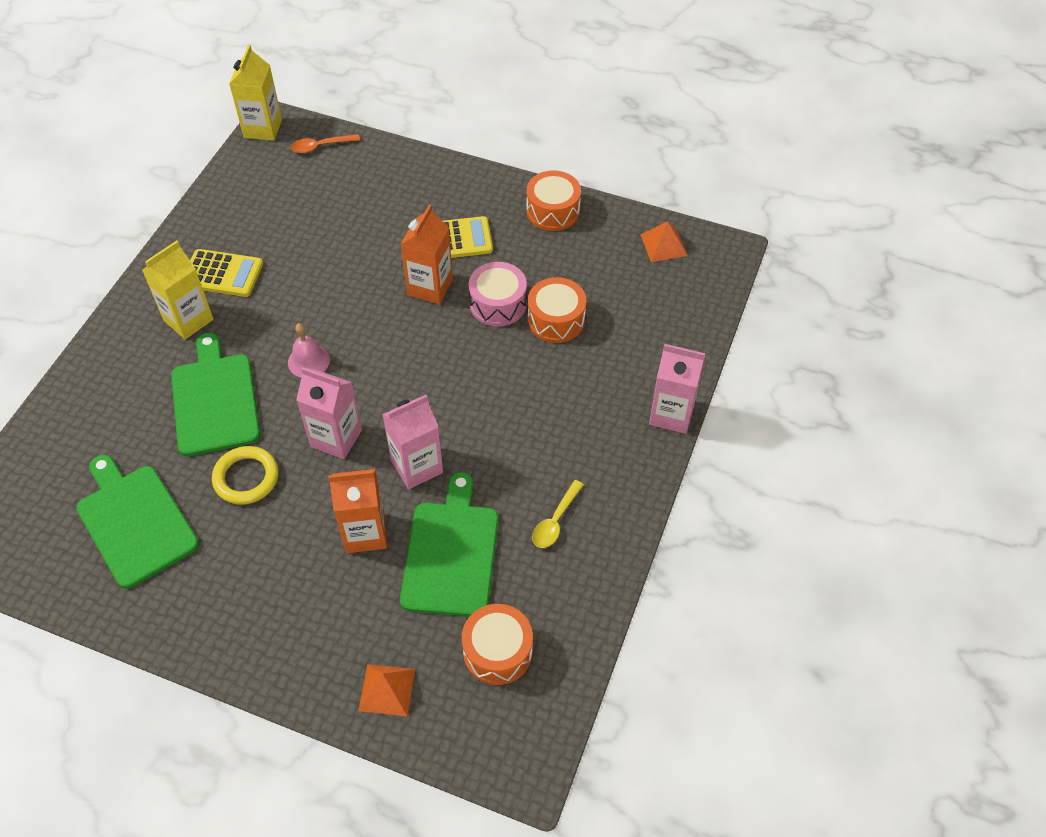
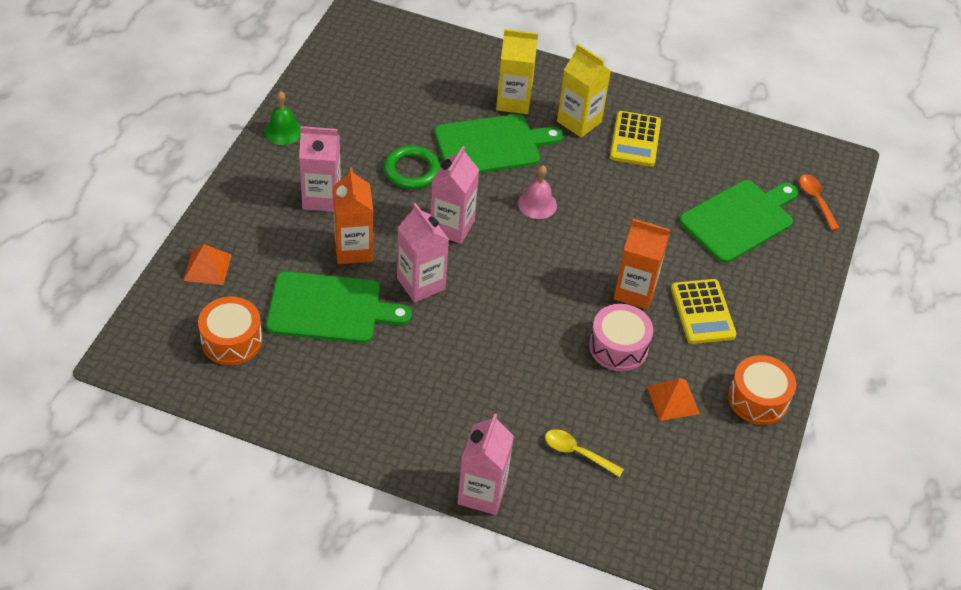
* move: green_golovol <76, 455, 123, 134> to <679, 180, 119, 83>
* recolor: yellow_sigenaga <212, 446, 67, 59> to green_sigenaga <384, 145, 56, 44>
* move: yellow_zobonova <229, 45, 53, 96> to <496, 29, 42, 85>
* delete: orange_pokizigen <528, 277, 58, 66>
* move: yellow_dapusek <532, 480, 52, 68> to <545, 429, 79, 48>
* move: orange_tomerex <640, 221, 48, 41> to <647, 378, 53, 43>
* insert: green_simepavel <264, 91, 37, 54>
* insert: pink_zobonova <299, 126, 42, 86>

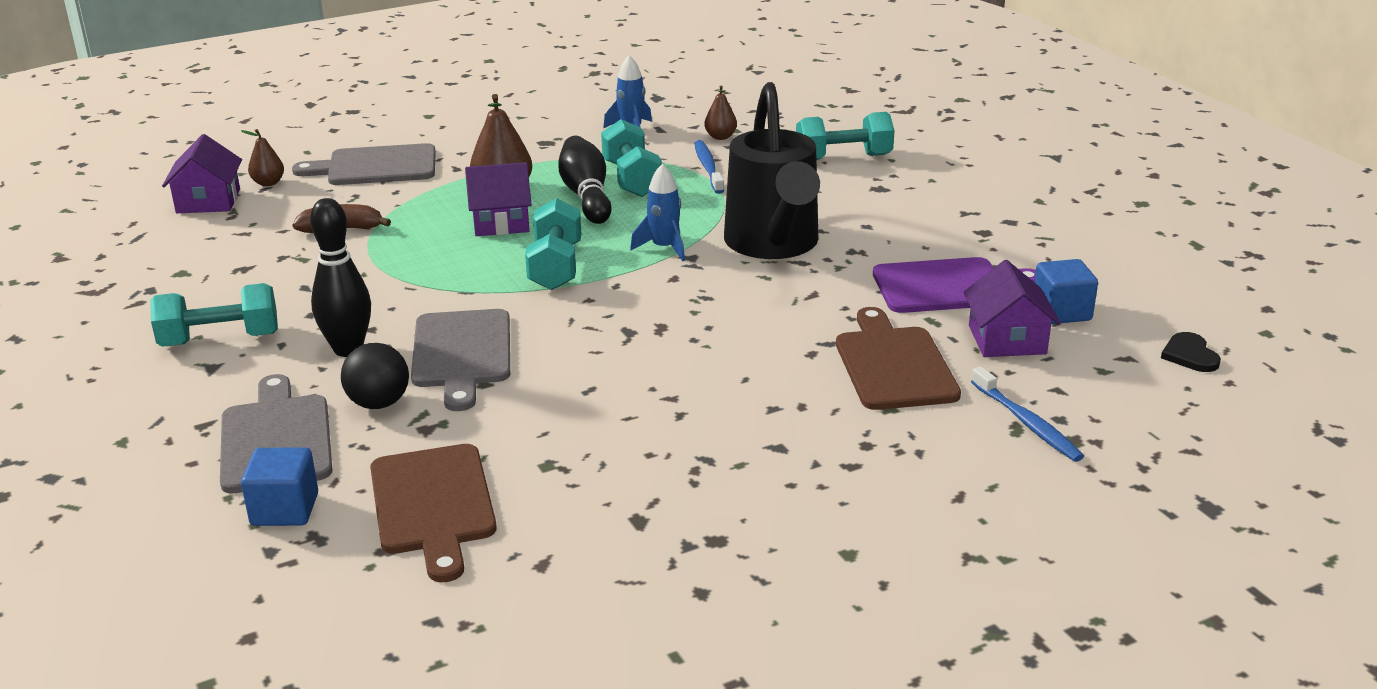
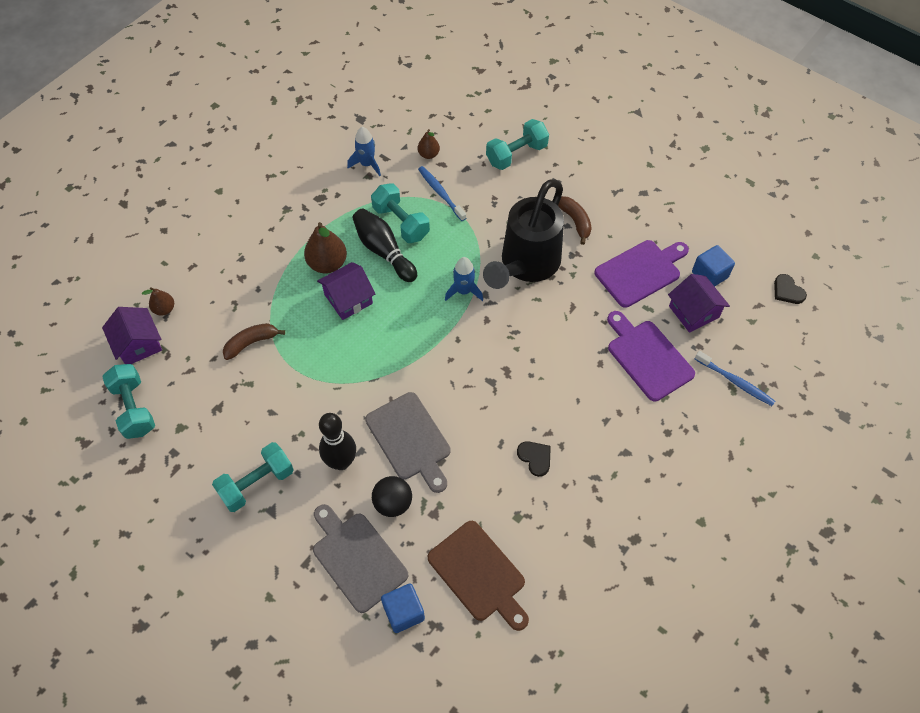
* delete: grey_golovol <292, 143, 144, 42>
* move: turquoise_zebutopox <525, 198, 56, 92> to <102, 364, 53, 75>
* rotate: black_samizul <724, 82, 96, 177> = <483, 179, 81, 110> 60 degrees clockwise
* recolor: brown_golovol <836, 307, 125, 103> to purple_golovol <607, 311, 88, 90>
* insert: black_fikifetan <517, 441, 34, 36>
* insert: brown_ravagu <558, 196, 34, 49>

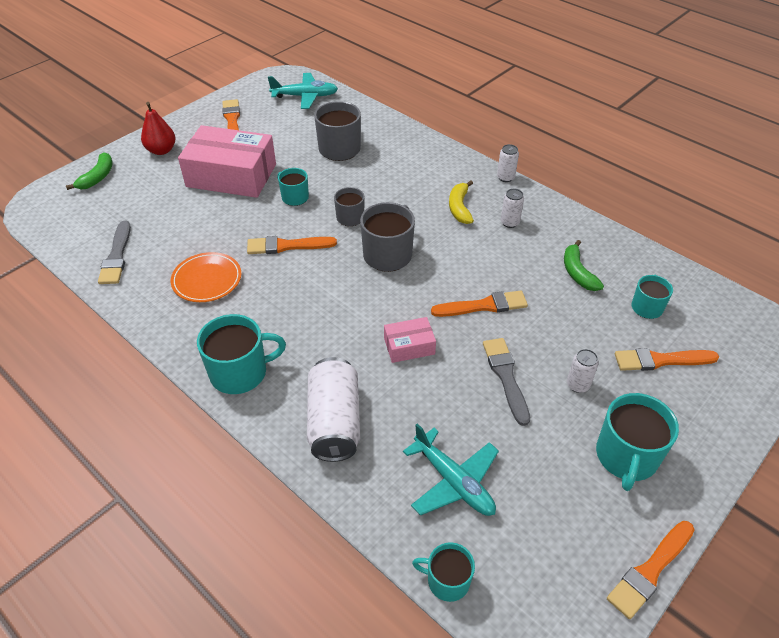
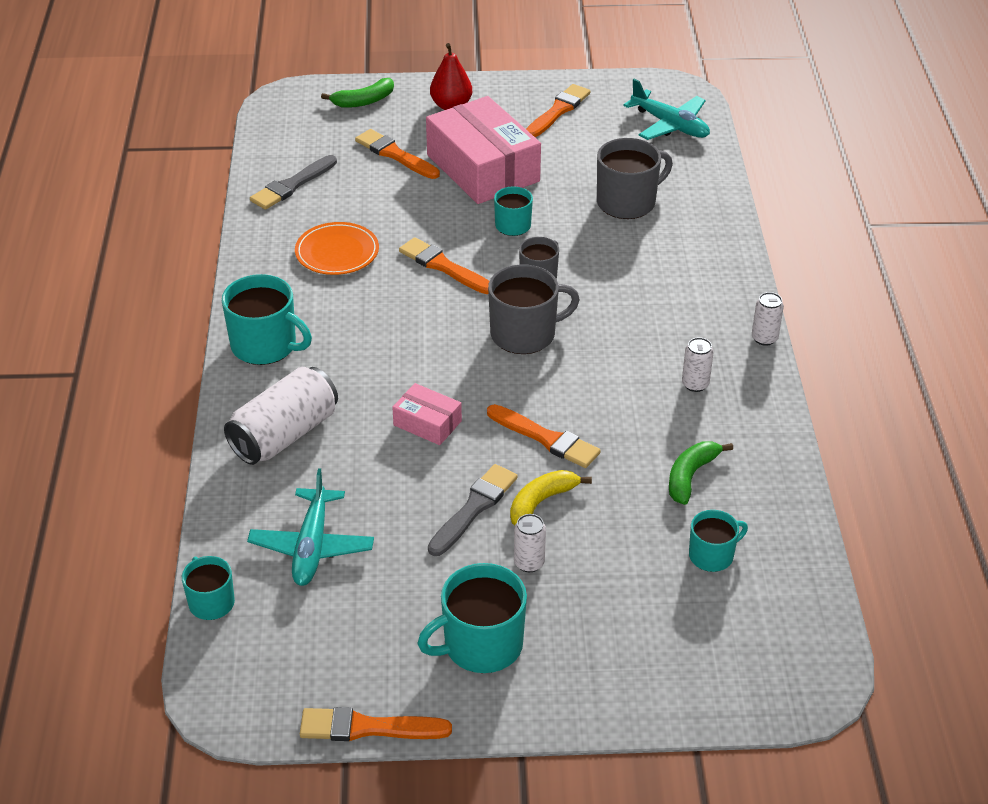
* move: yellow_ravagu <449, 181, 25, 43> to <510, 470, 82, 55>
* move: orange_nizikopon <615, 348, 104, 23> to <355, 129, 85, 50>

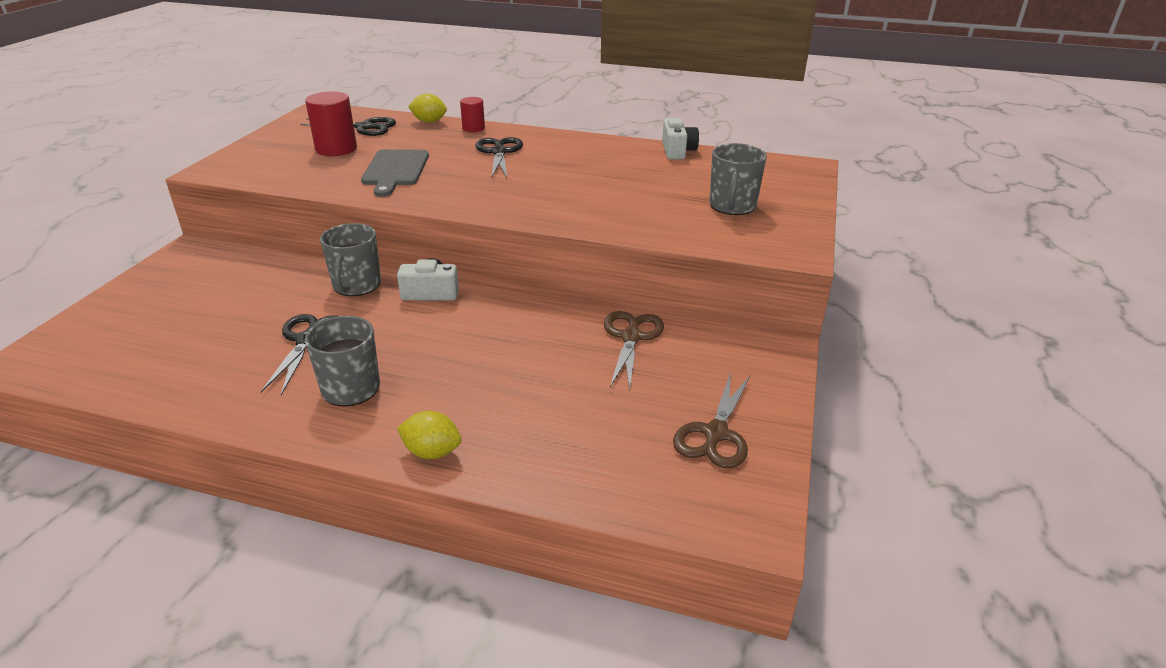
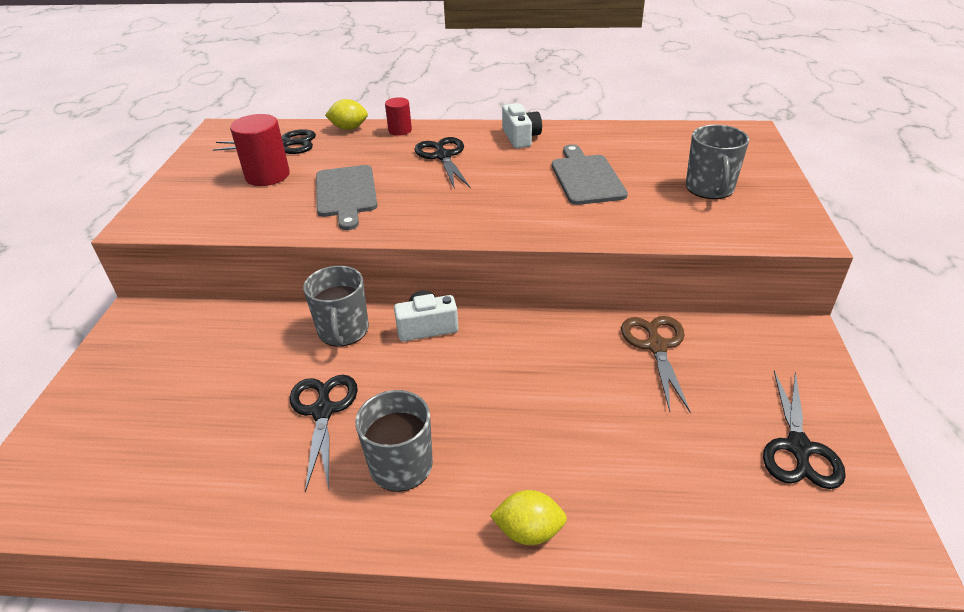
* move: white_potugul <662, 118, 37, 41> to <502, 103, 40, 45>
* recolor: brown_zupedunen <673, 373, 77, 95> to black_zupedunen <763, 371, 83, 118>
* insert: grey_golovol <552, 144, 76, 61>

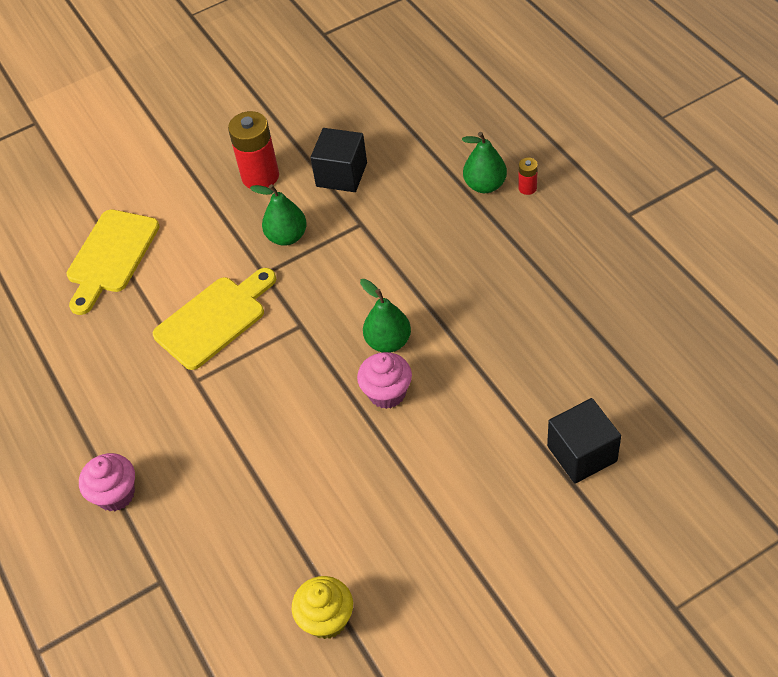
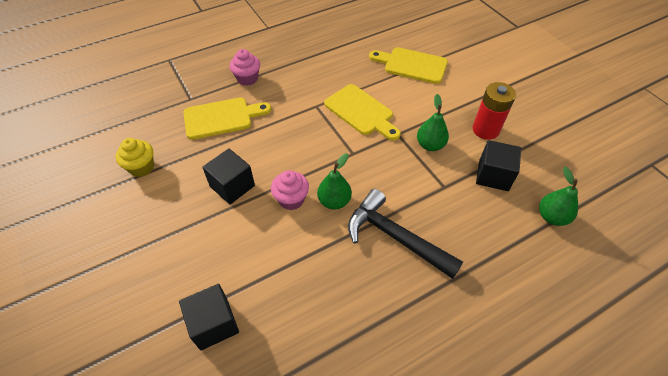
* move: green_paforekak <462, 132, 45, 61> to <539, 167, 39, 59>
* delete: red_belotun <518, 158, 20, 37>
* insert: yellow_golovol <183, 97, 88, 43>
* insert: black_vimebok <202, 148, 53, 56>
* insert: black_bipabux <348, 189, 115, 90>

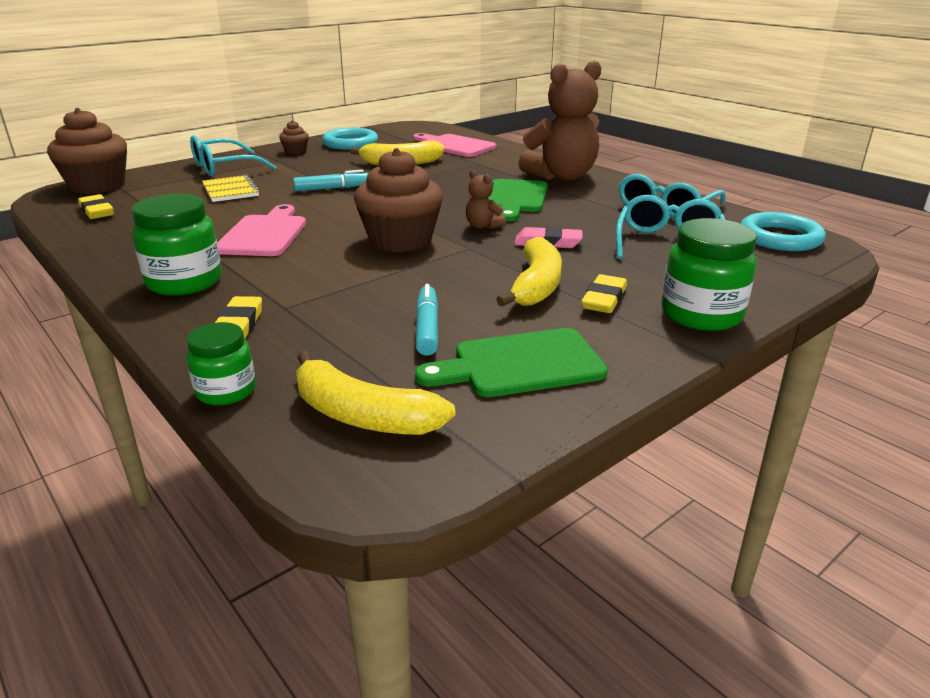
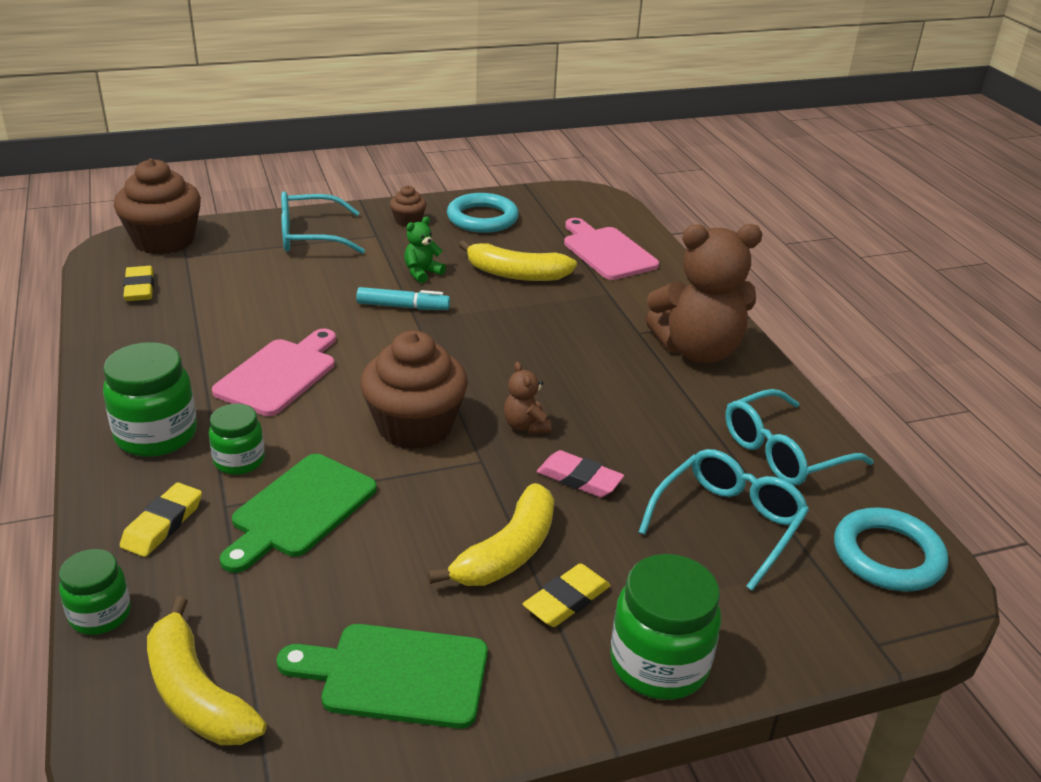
* delete: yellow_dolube <202, 175, 58, 27>
* delete: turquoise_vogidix <416, 284, 23, 72>
* move: green_golovol <488, 179, 60, 42> to <220, 454, 157, 119>
* insert: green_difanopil <209, 404, 56, 71>
* insert: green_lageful <404, 216, 42, 67>

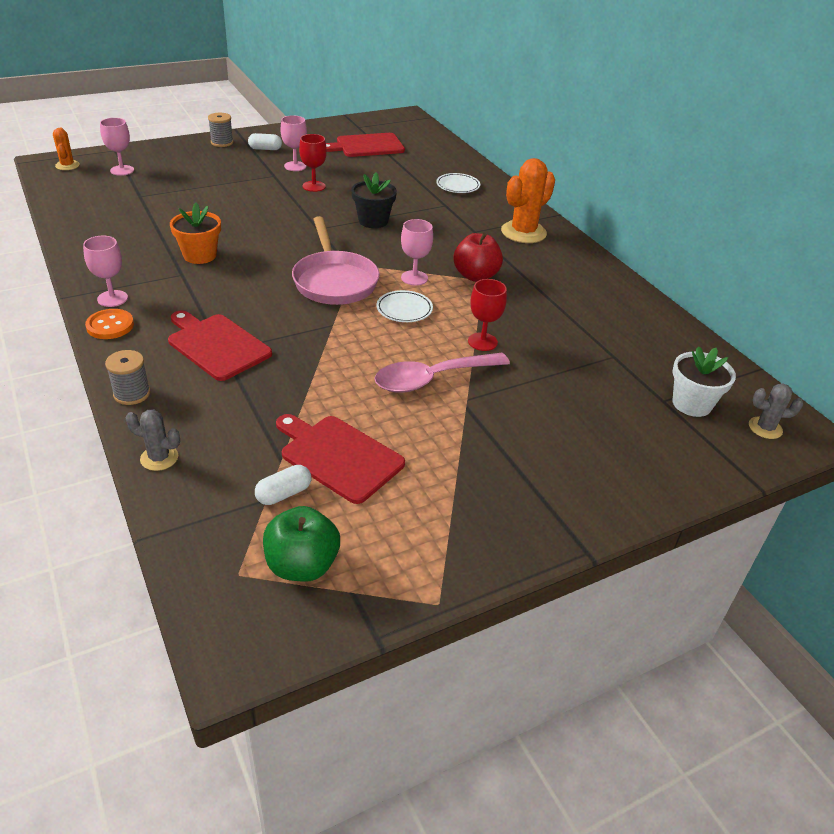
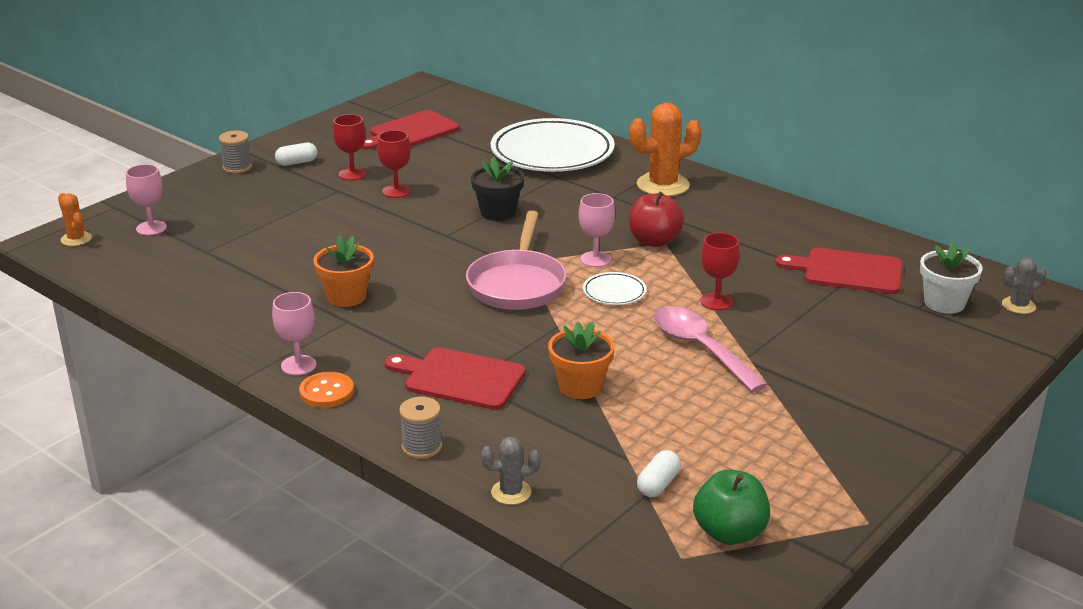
* move: red_golovol <276, 414, 129, 90> to <775, 248, 128, 46>
* recolor: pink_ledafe <281, 115, 26, 56> to red_ledafe <333, 114, 33, 67>
* rotate: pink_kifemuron <292, 216, 88, 89> = <466, 211, 101, 99> 45 degrees clockwise
* rotate: pink_dapusek <374, 353, 136, 40> = <654, 306, 114, 86> 105 degrees clockwise
* resize: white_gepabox <436, 173, 44, 20> = <491, 118, 124, 54> x2.34
* rotate: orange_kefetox <501, 158, 54, 85> = <630, 103, 71, 93> 45 degrees clockwise
* insert: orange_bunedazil <548, 321, 67, 78>

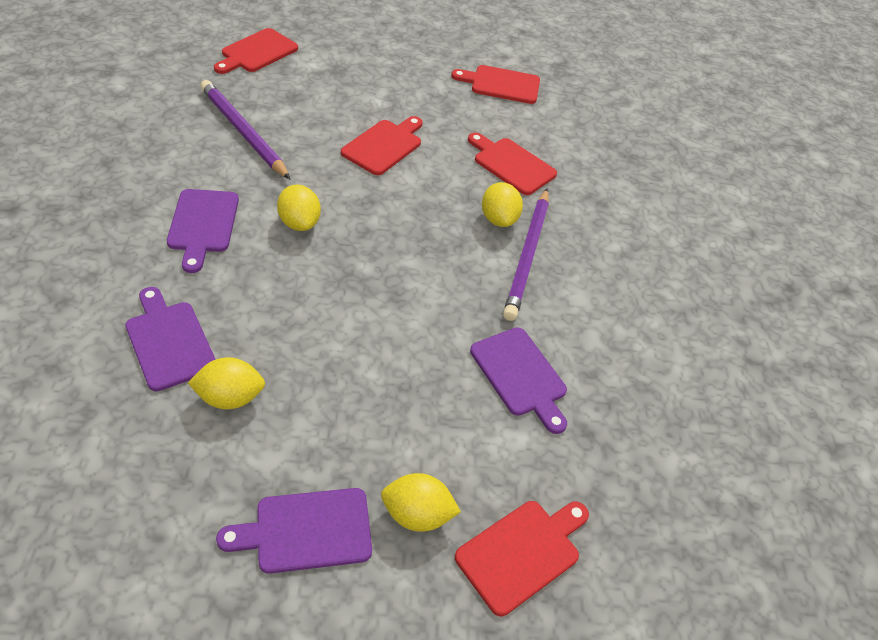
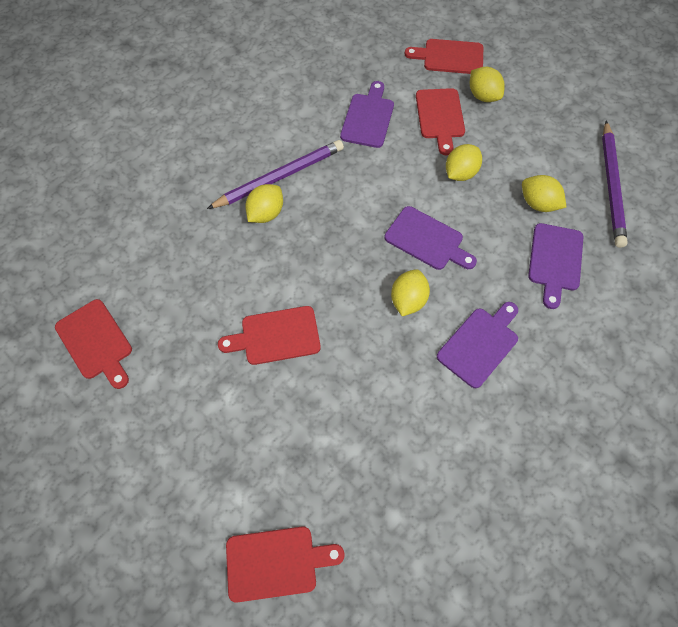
* move: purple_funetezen <200, 80, 90, 99> to <602, 121, 26, 127>
* move: purple_golovol <216, 488, 156, 86> to <385, 206, 92, 64>
* move: red_golovol <468, 132, 89, 63> to <416, 88, 49, 67>
* insert: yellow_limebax <446, 144, 36, 37>

